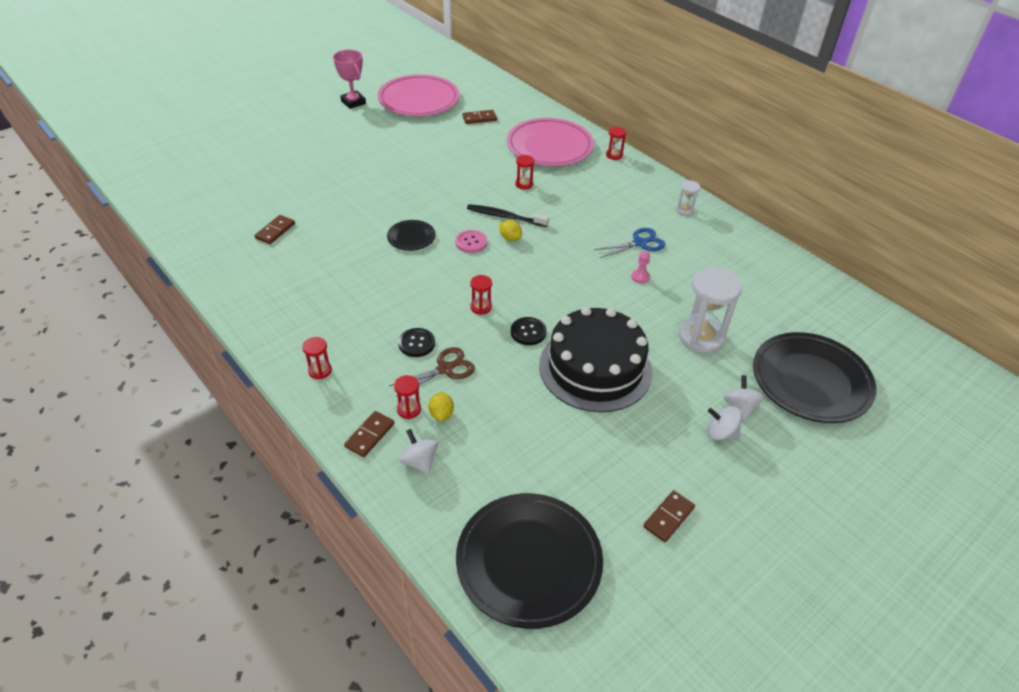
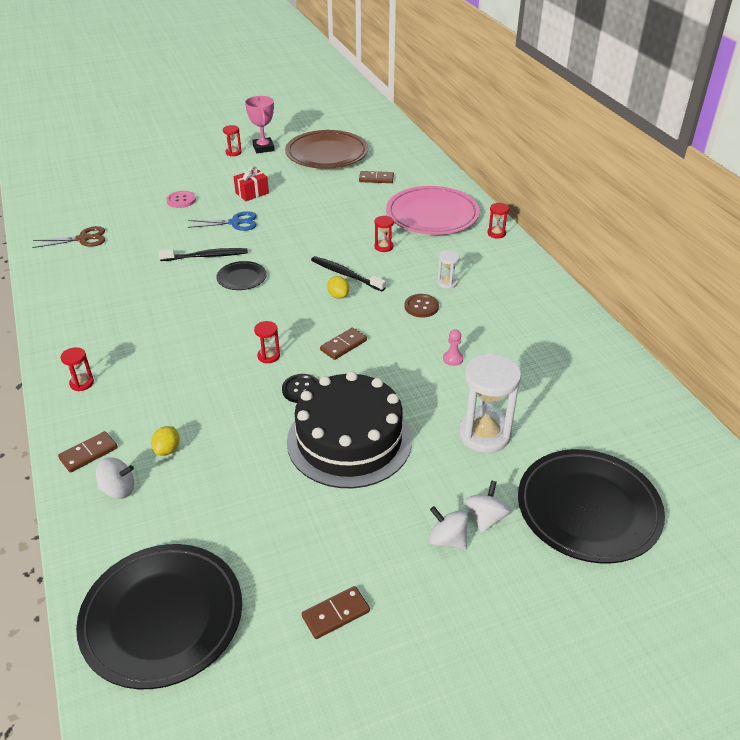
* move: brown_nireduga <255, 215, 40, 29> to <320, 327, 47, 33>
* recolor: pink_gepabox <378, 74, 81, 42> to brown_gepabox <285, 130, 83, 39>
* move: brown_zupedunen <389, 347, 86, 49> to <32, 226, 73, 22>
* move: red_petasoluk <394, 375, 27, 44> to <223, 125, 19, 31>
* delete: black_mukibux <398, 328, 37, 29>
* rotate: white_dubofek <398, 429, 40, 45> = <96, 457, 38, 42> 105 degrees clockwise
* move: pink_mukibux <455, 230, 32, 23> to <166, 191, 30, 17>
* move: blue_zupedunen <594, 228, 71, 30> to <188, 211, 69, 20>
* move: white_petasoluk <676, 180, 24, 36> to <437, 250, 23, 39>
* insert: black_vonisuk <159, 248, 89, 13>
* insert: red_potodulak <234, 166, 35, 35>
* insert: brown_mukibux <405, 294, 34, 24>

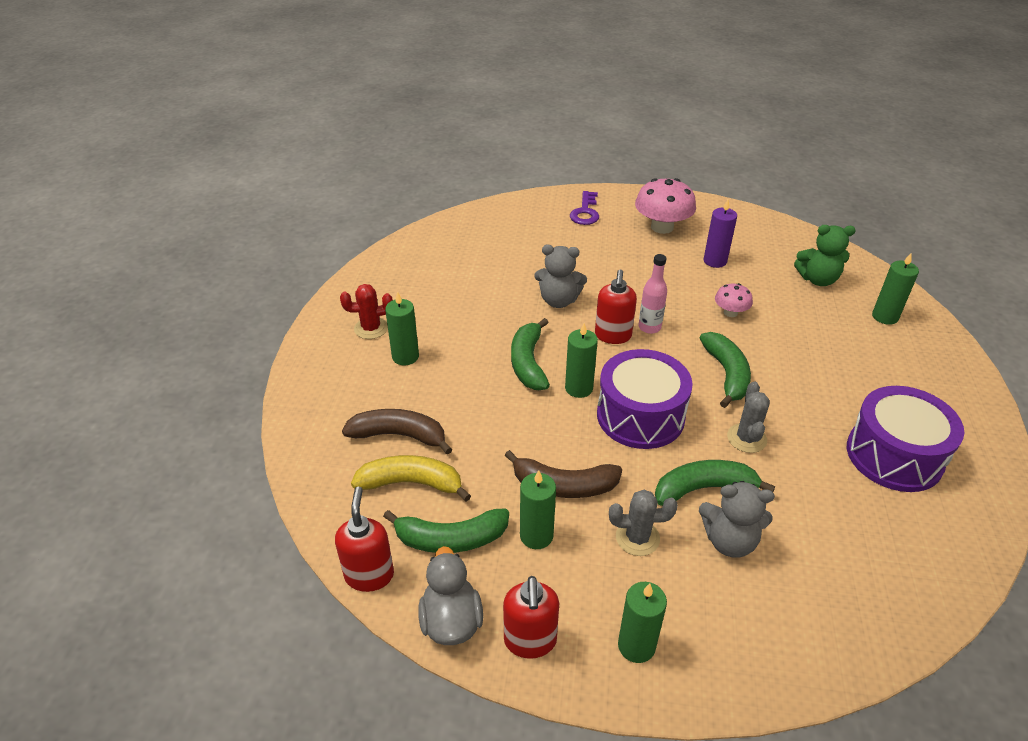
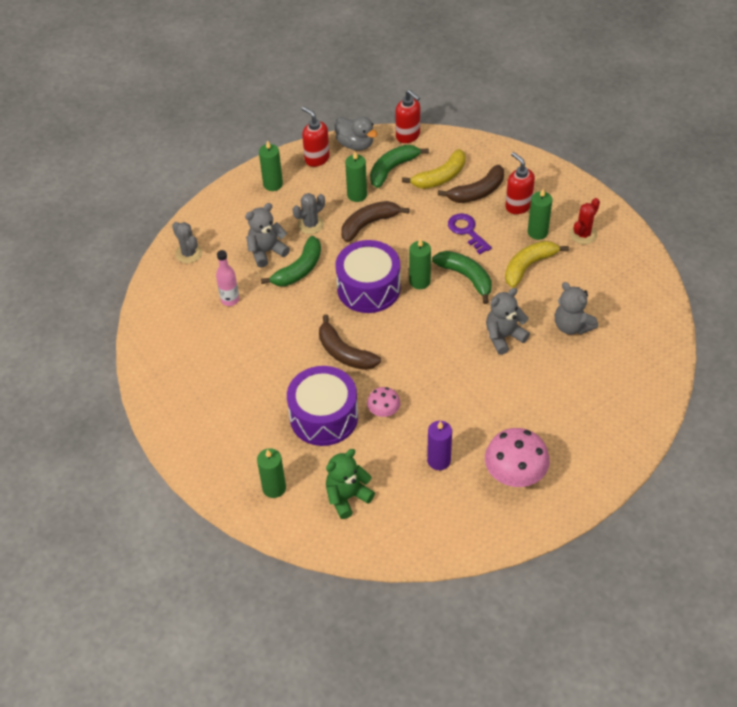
* move: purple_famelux <570, 191, 29, 34> to <448, 213, 44, 42>
* move: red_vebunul <595, 269, 42, 75> to <505, 152, 30, 62>
* move: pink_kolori <639, 254, 28, 80> to <216, 250, 23, 56>
* recolor: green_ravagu <700, 332, 51, 76> to brown_ravagu <319, 314, 62, 56>
* move: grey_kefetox <727, 381, 43, 72> to <172, 222, 30, 41>
* move: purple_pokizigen <847, 386, 117, 106> to <287, 366, 71, 80>
* insert: yellow_ravagu <505, 241, 64, 47>
* insert: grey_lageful <555, 282, 43, 53>

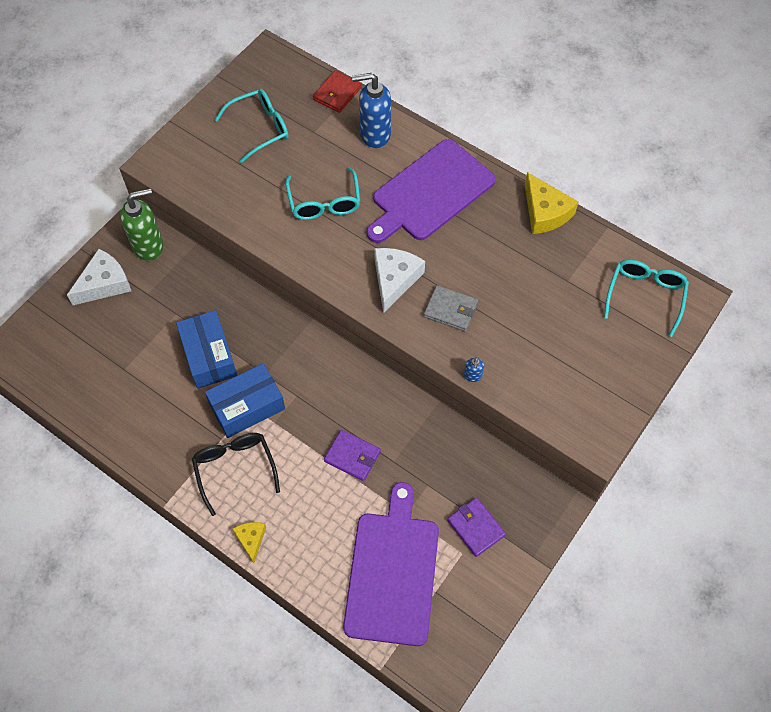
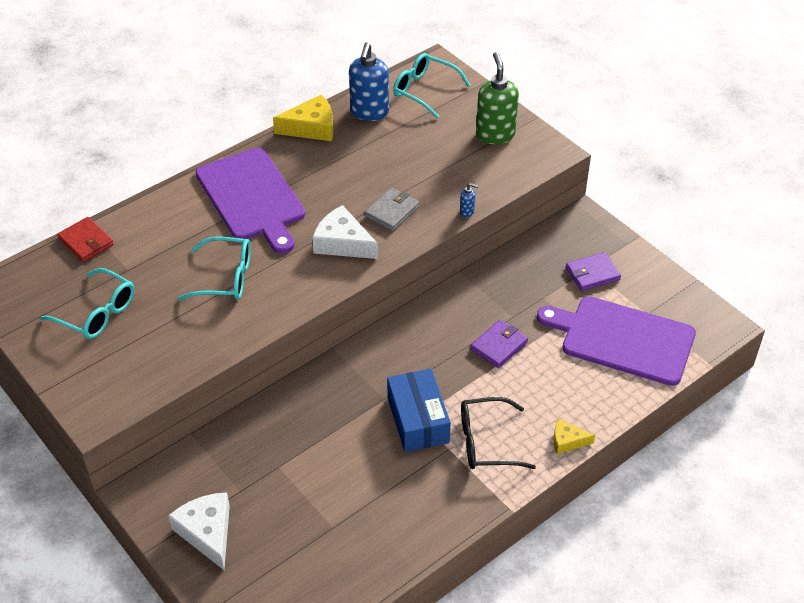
* move: green_vebunul <120, 188, 43, 73> to <476, 52, 43, 92>
* delete: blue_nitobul <176, 310, 61, 79>
* rotate: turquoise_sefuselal <215, 89, 73, 74> = <41, 268, 94, 71> 135 degrees clockwise
* move: blue_vebunul <352, 73, 39, 75> to <349, 42, 40, 79>

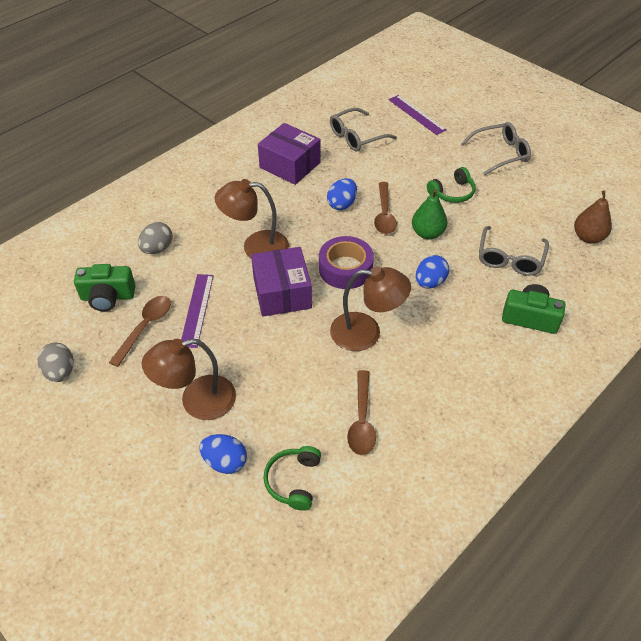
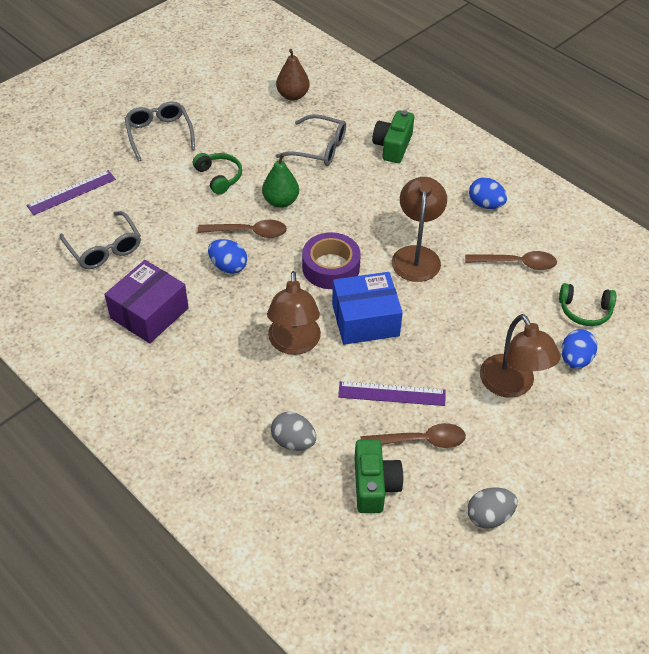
* rotate: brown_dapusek <109, 296, 62, 71> = <360, 423, 106, 25> 150 degrees clockwise
* recolor: purple_nitobul <251, 247, 61, 70> to blue_nitobul <332, 272, 71, 73>
* move: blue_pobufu <416, 255, 33, 33> to <469, 177, 38, 32>

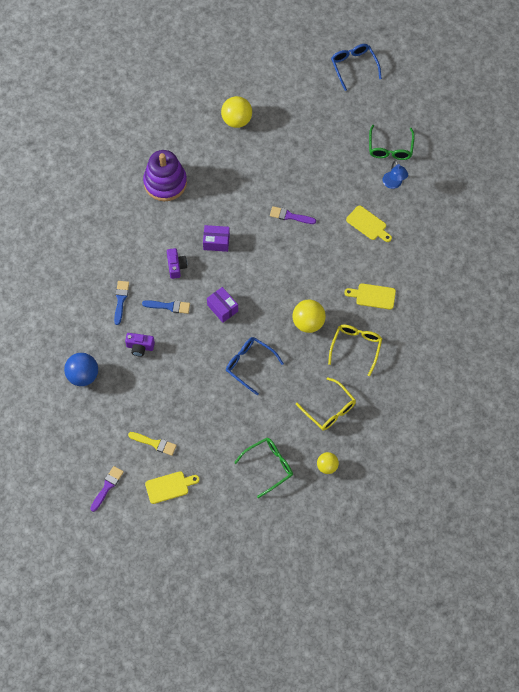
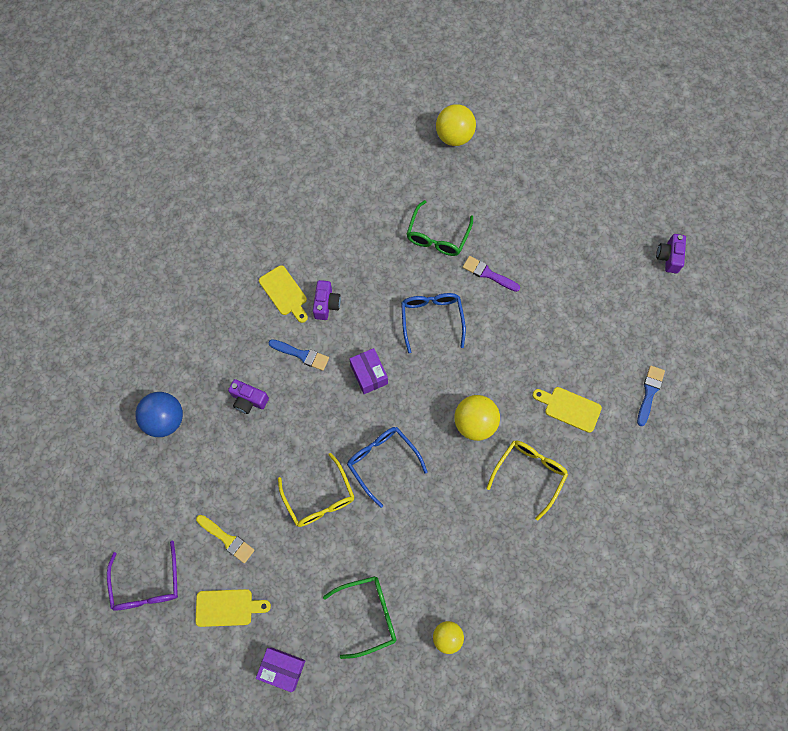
* replace: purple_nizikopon <90, 466, 34, 46> to purple_sefuselal <107, 541, 71, 70>
* move: blue_nizikopon <114, 281, 15, 44> to <637, 366, 28, 60>
* delete: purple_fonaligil <143, 150, 44, 51>
* move: purple_nitobul <203, 225, 27, 27> to <256, 647, 49, 45>
* move: yellow_sefuselal <296, 377, 60, 54> to <278, 453, 76, 74>
* move: blue_sefuselal <331, 44, 51, 47> to <401, 293, 65, 60>
* move: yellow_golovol <346, 205, 46, 37> to <259, 265, 49, 58>
* move: green_sefuselal <369, 125, 46, 35> to <407, 200, 66, 56>
* delete: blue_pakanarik <383, 160, 25, 29>
* insert: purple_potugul <656, 234, 30, 39>

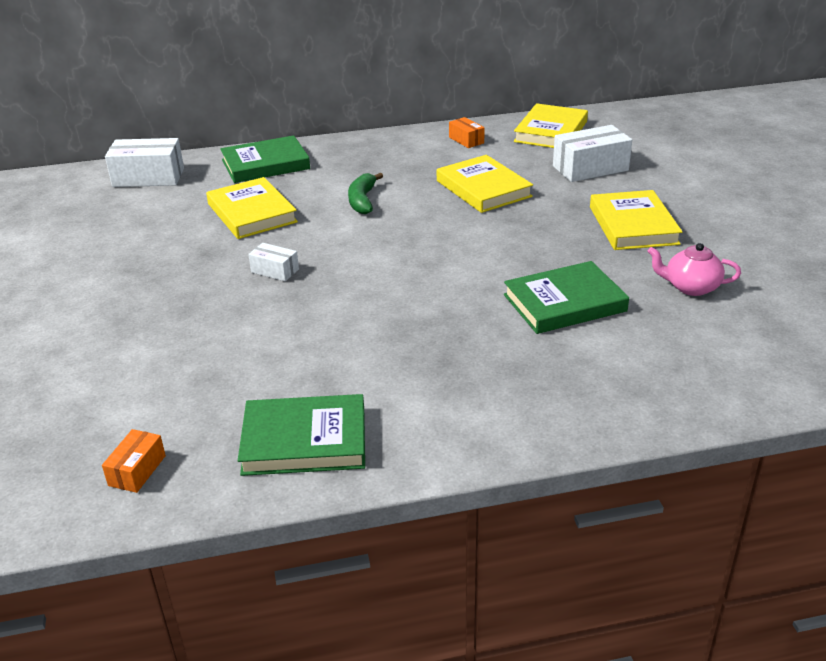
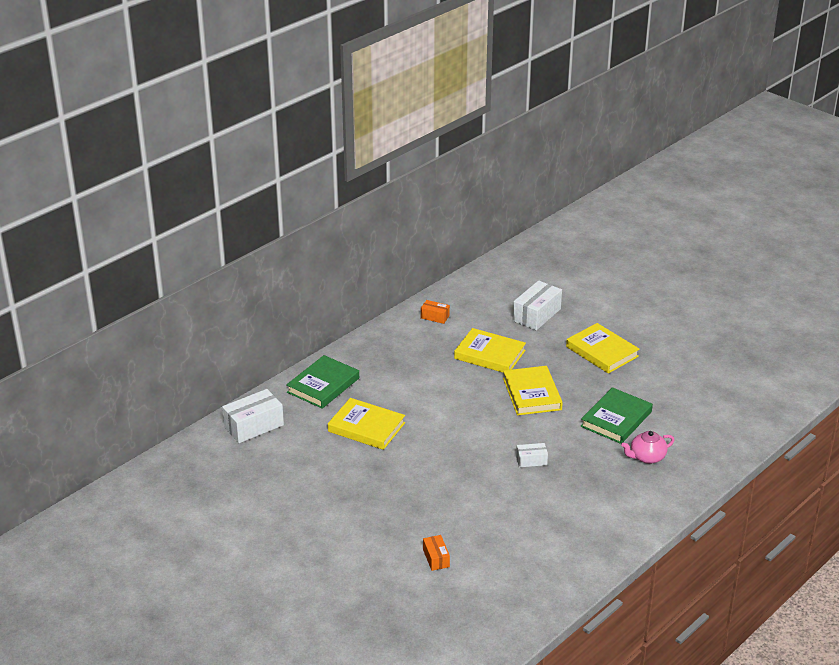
* move: orange_nitobul <102, 429, 64, 64> to <423, 535, 27, 36>
* delete: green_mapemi <238, 394, 127, 82>
* move: white_nitobul <248, 243, 51, 38> to <516, 443, 32, 24>
* delete: green_ravagu <348, 173, 35, 41>
* move: yellow_mapemi <514, 103, 74, 45> to <503, 366, 60, 49>
* move: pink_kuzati <648, 243, 93, 53> to <621, 431, 53, 33>

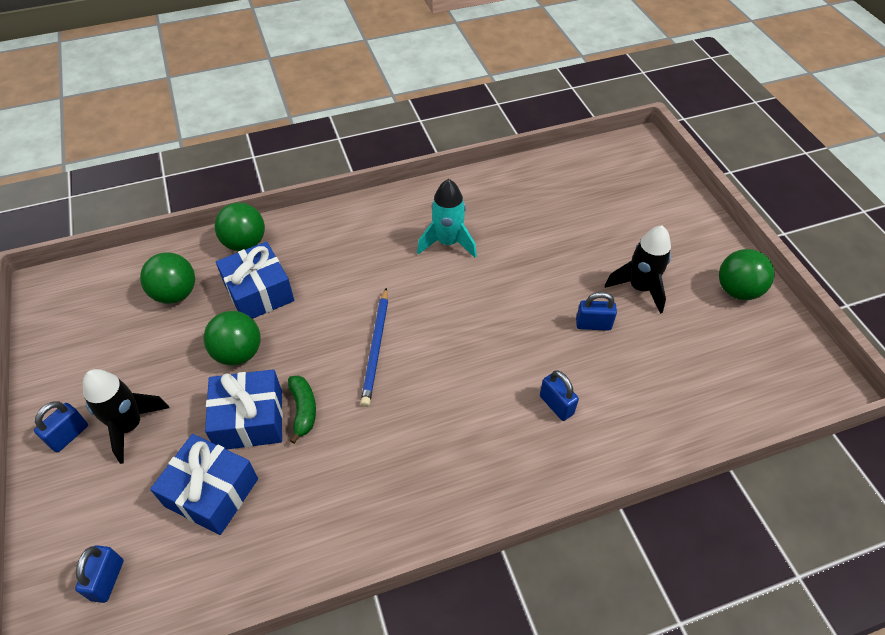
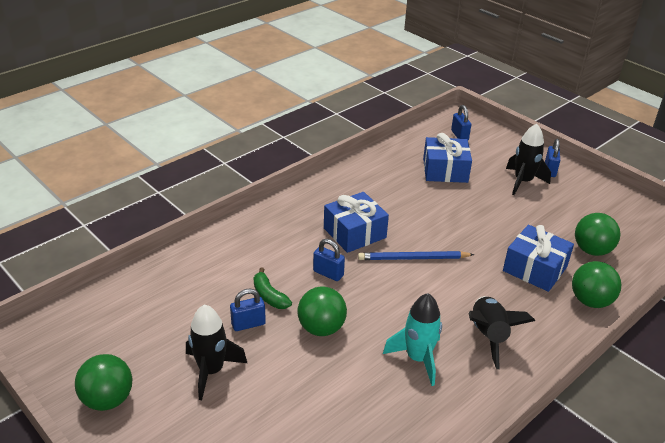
* move: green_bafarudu <203, 311, 58, 55> to <298, 286, 49, 50>
* move: blue_potodulak <205, 369, 78, 81> to <324, 192, 65, 61>
* move: green_ravagu <288, 375, 28, 69> to <254, 267, 38, 42>
* rotate: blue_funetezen <361, 288, 27, 119> = <358, 251, 116, 9> 75 degrees counterclockwise
* move: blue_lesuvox <540, 370, 39, 51> to <313, 239, 32, 42>
* insert: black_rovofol <468, 296, 67, 73>

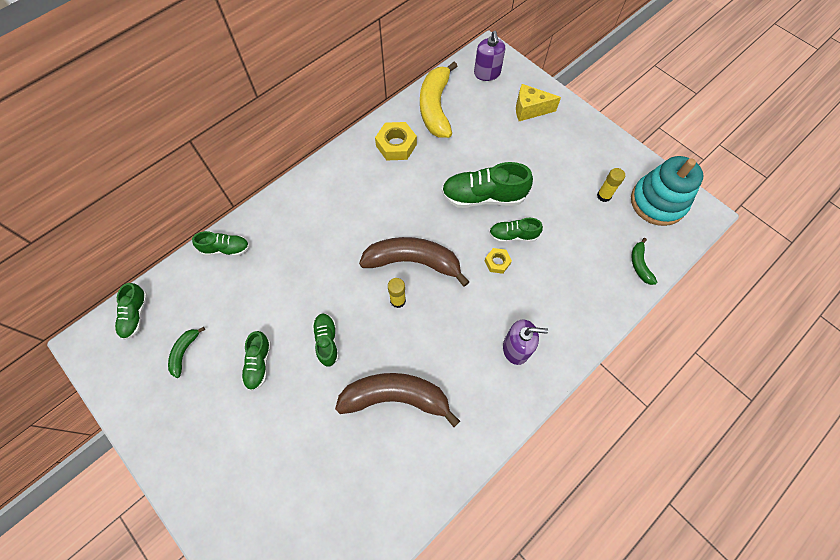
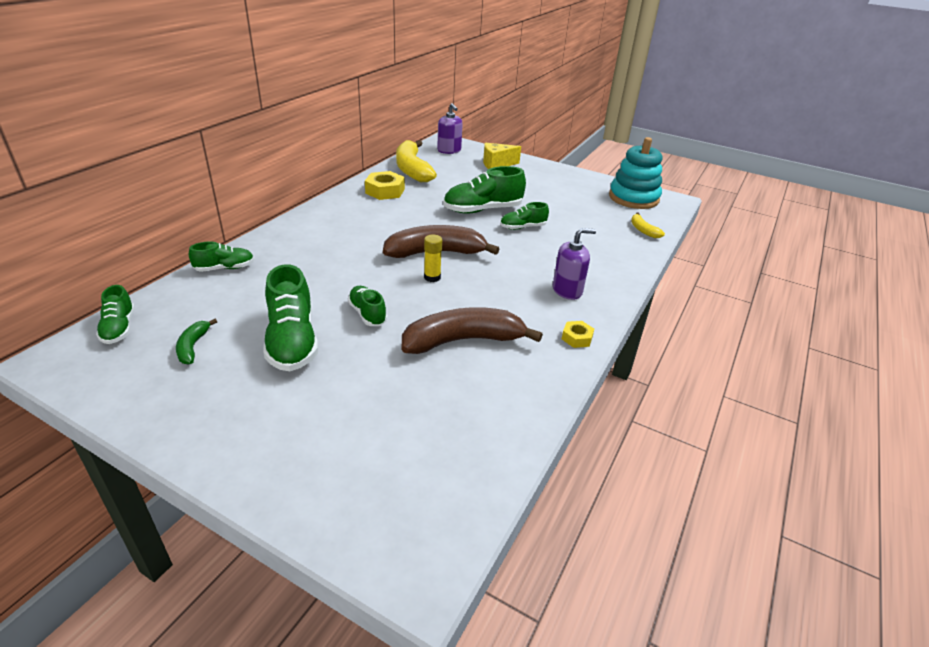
* resize: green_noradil <241, 331, 30, 60> = <263, 264, 55, 107> x1.76
* move: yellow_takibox <485, 248, 27, 26> to <562, 321, 32, 27>
* delete: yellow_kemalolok <597, 168, 28, 34>
* recolor: green_ravagu <631, 238, 26, 47> to yellow_ravagu <631, 212, 34, 26>

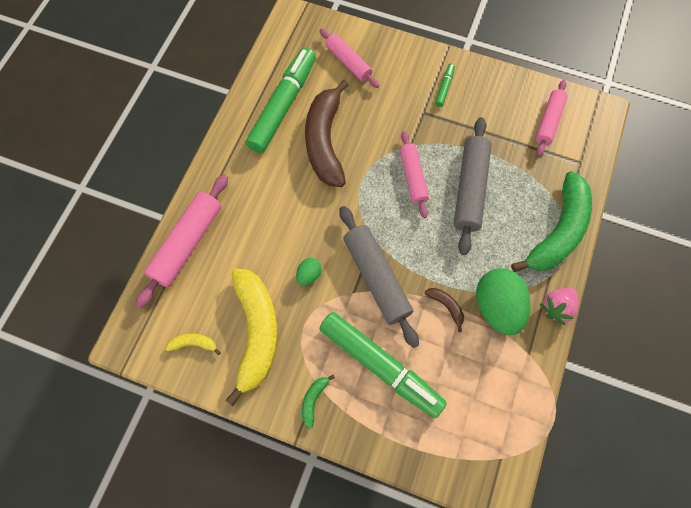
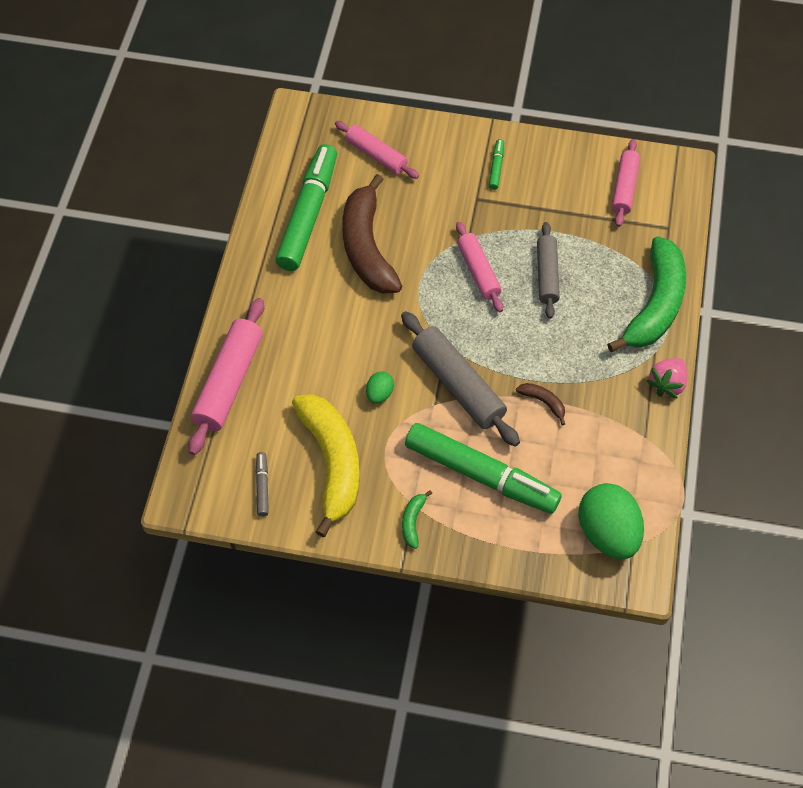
* replace: yellow_ravagu <166, 334, 55, 21> to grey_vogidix <255, 452, 14, 64>
* resize: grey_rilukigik <454, 117, 38, 138> = <537, 222, 23, 97> x0.64
* move: green_pobufu <476, 268, 55, 67> to <578, 483, 66, 76>

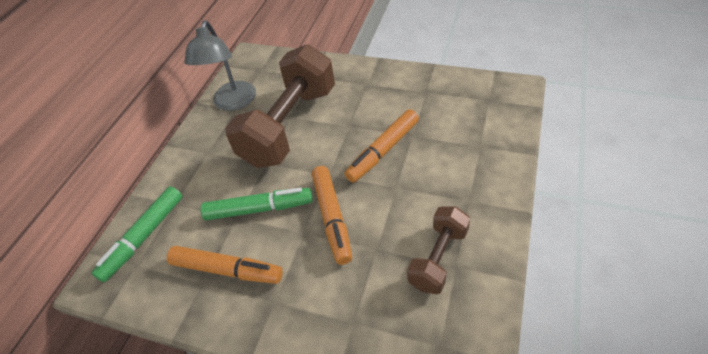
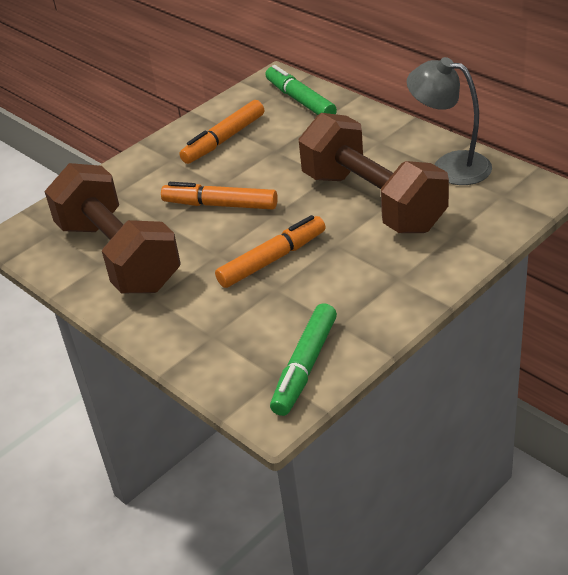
* move: green_vogidix <201, 188, 111, 32> to <270, 303, 67, 113>
* rotate: orange_vogidix <344, 109, 75, 74> = <215, 215, 111, 73> 75 degrees clockwise
* resize: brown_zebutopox <407, 206, 63, 88> = <44, 163, 137, 130> x1.91

